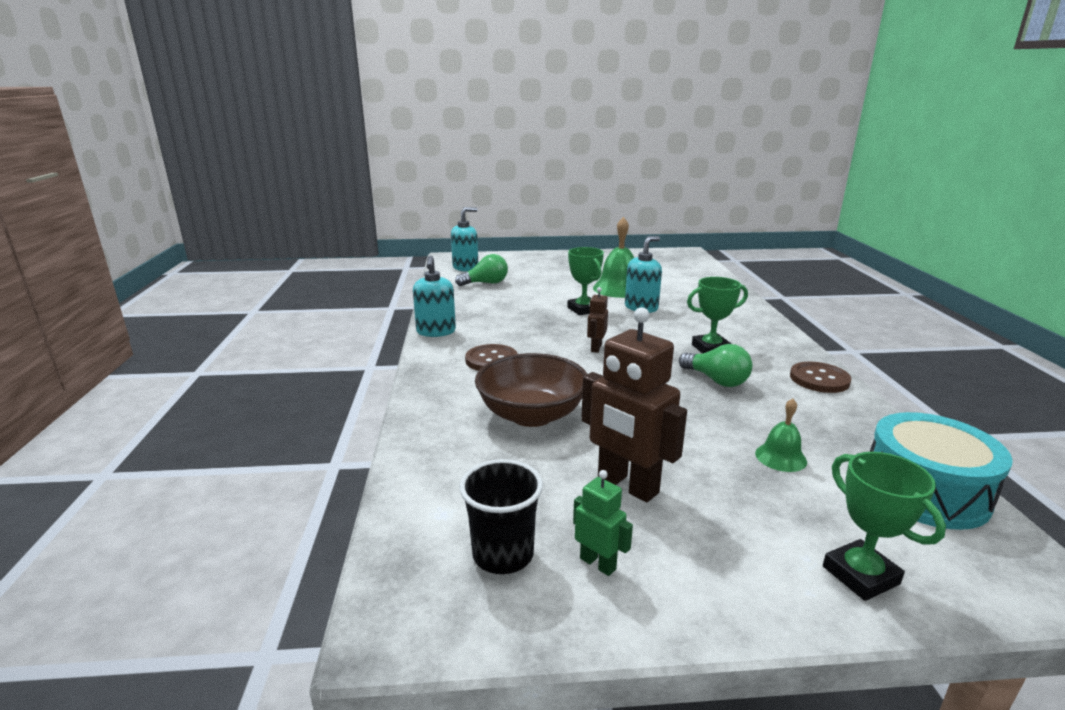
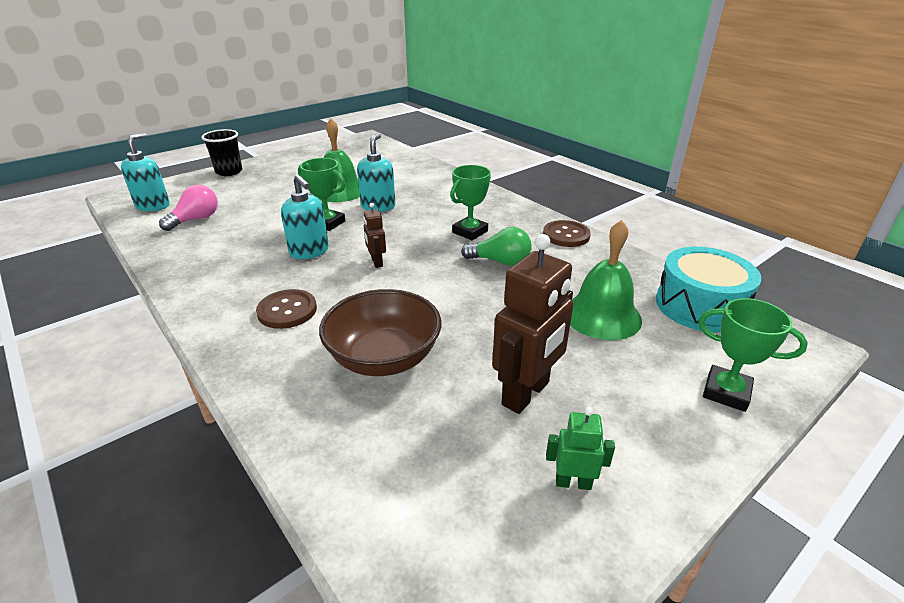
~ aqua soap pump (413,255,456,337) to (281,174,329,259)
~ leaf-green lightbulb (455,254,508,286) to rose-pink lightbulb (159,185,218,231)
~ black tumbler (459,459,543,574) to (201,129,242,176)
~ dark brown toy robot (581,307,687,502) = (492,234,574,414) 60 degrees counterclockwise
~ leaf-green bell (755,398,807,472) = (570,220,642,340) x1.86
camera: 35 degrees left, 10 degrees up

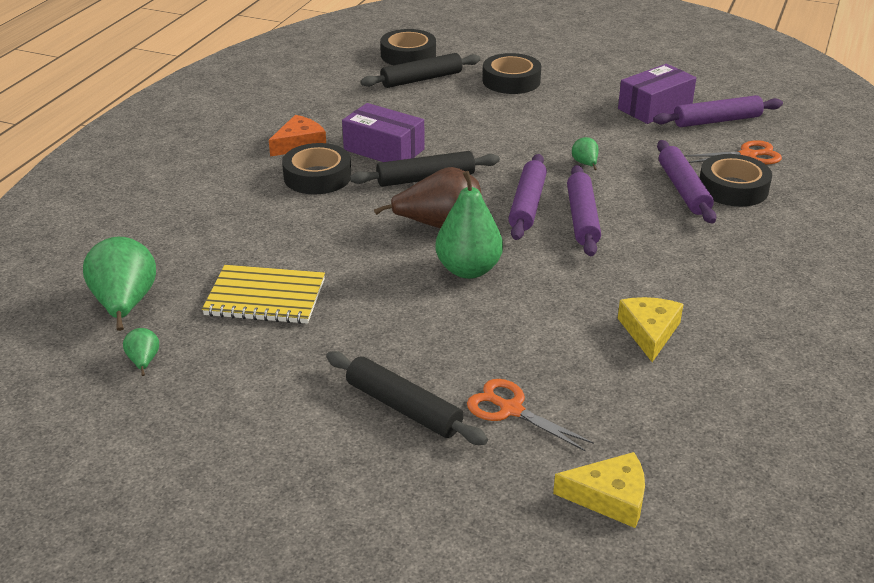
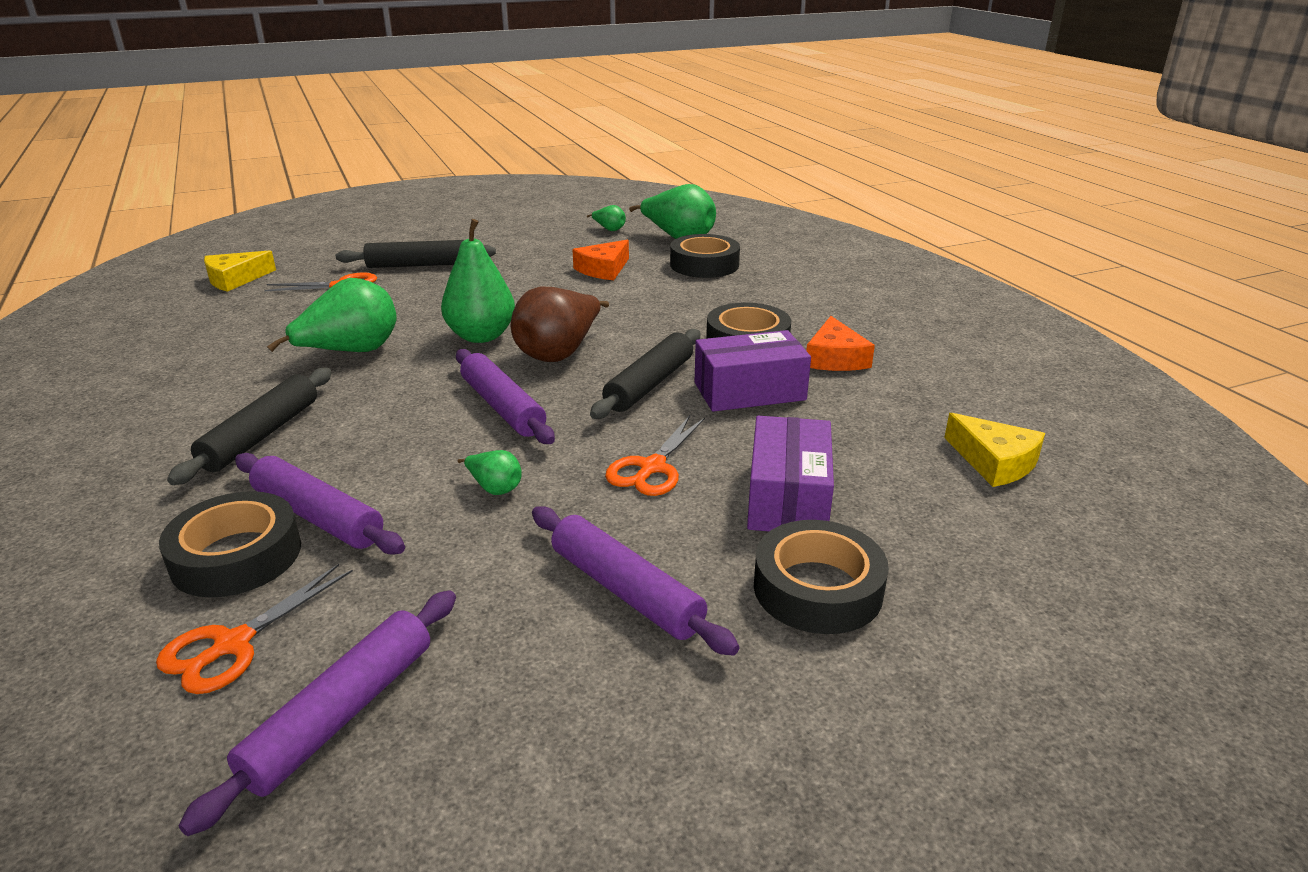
~ yellow notebook (202,265,325,324) to orange piece of cheese (573,240,629,280)
~ black dough roller (360,53,481,88) to (167,368,332,485)
~ black roll of tape (380,29,436,65) to (670,234,740,278)
~ violet dough roller (567,165,601,256) to (532,506,740,656)
~ violet box (618,64,696,124) to (747,416,834,531)
~ yellow piece of cheese (618,297,684,362) to (944,413,1045,487)
+ leaf-green toy pear (267,278,397,352)
+ orange pair of scissors (605,416,705,496)
camera: 135 degrees right, 5 degrees down

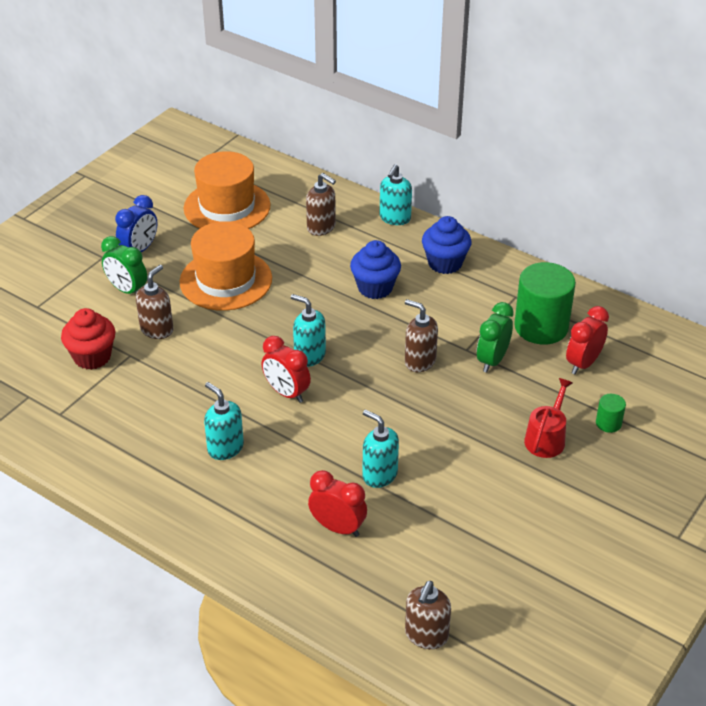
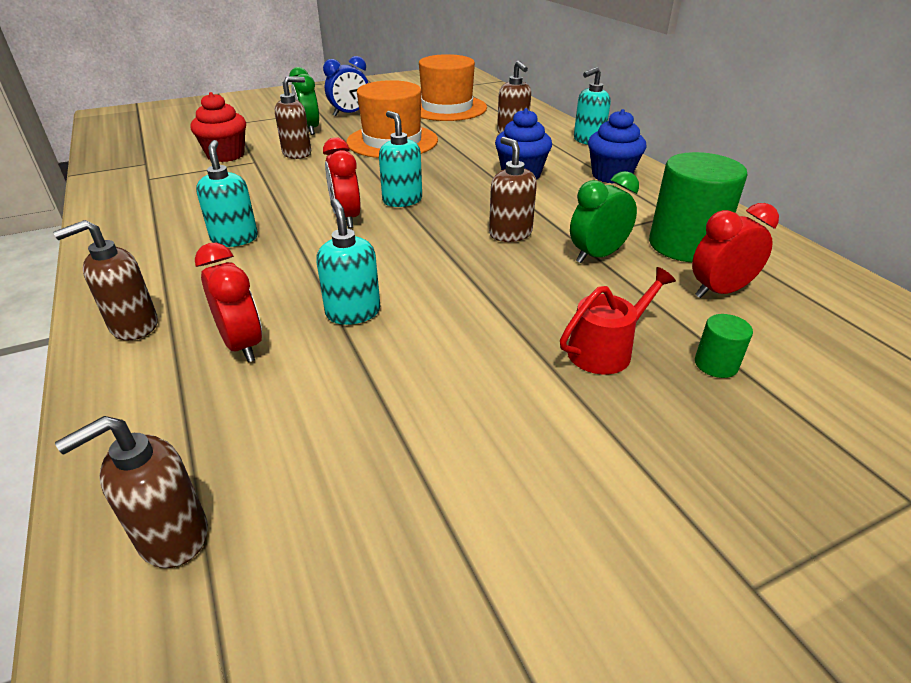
+ dark brown soap pump (53,220,158,340)
camera: 30 degrees right, 5 degrees down

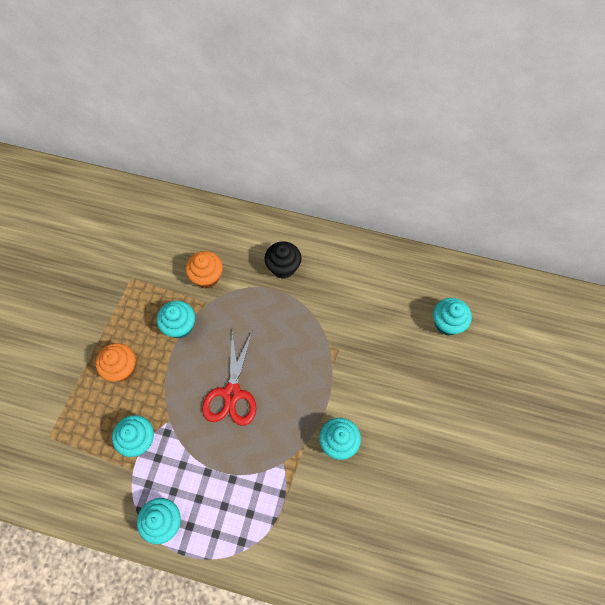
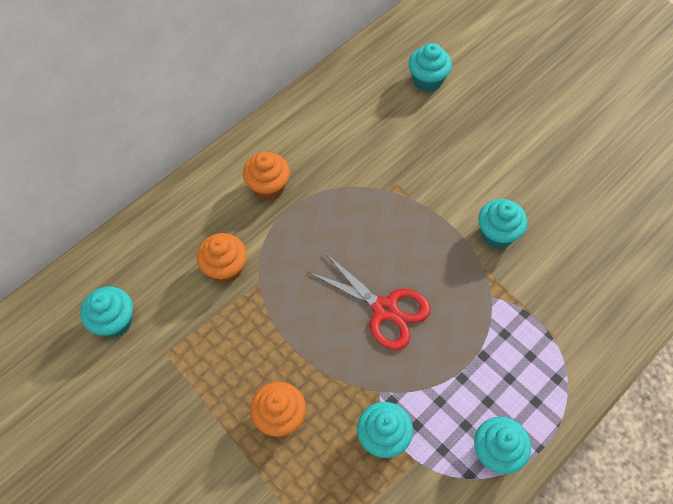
~ aqua fairy cake (157,301,195,338) to (80,286,133,338)
~ black fairy cake (265,241,302,279) to orange fairy cake (243,152,290,201)
camera: 60 degrees left, 5 degrees down

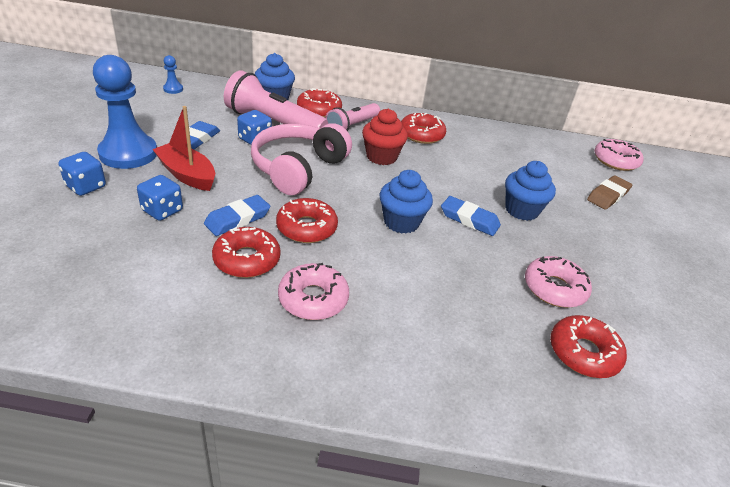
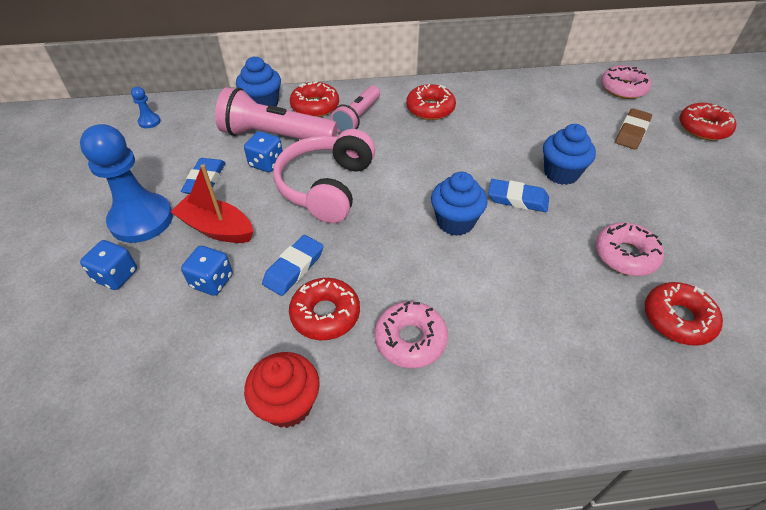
~ crimson glazed donut (276,198,338,243) to (679,103,736,141)
~ crimson fairy cake (362,109,408,165) to (244,352,320,428)
camera: 10 degrees left, 10 degrees up

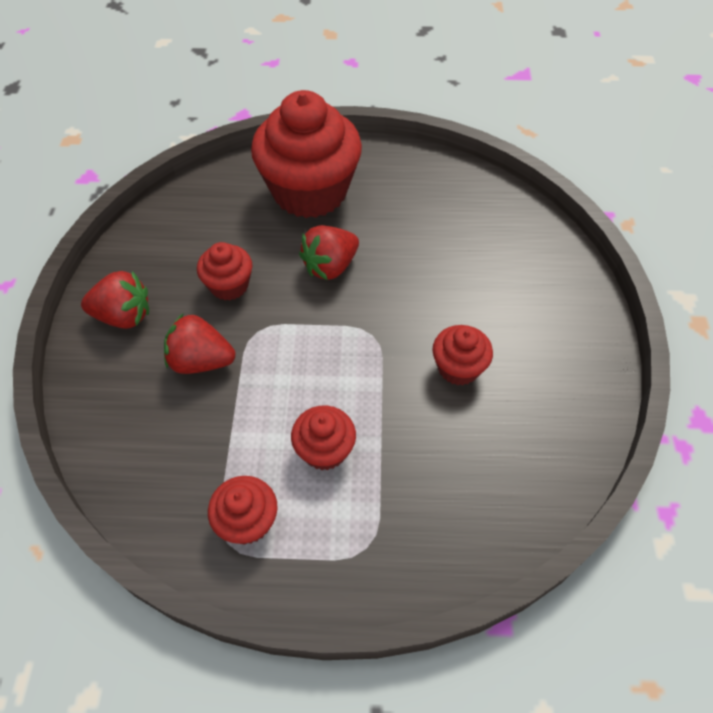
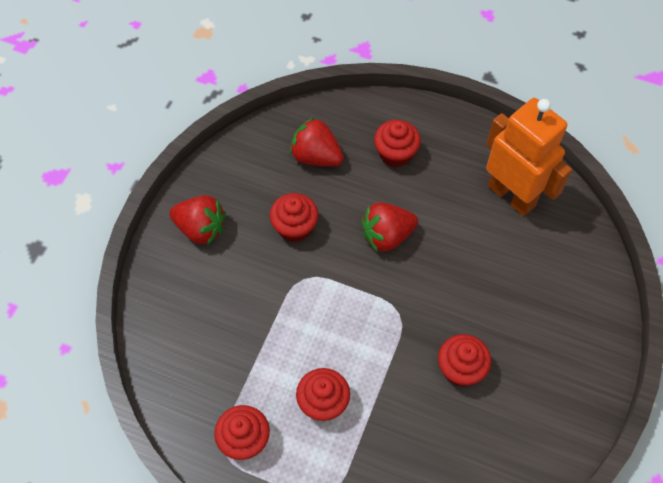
~ crimson strawberry (164,313,235,374) to (290,117,344,167)
~ crimson fairy cake (251,90,362,218) = (374,120,421,167) x0.47
+ orange toy robot (486,98,572,216)
camera: 20 degrees right, 5 degrees up

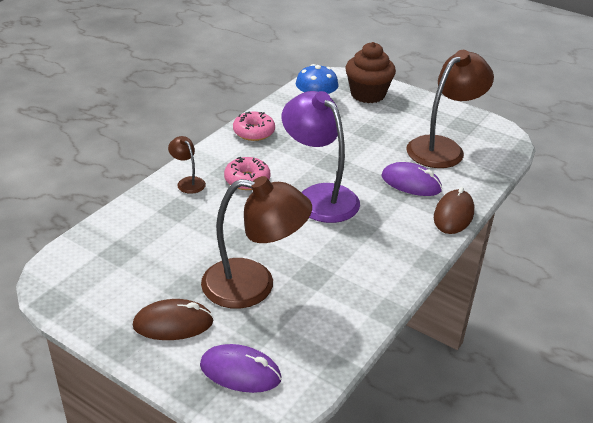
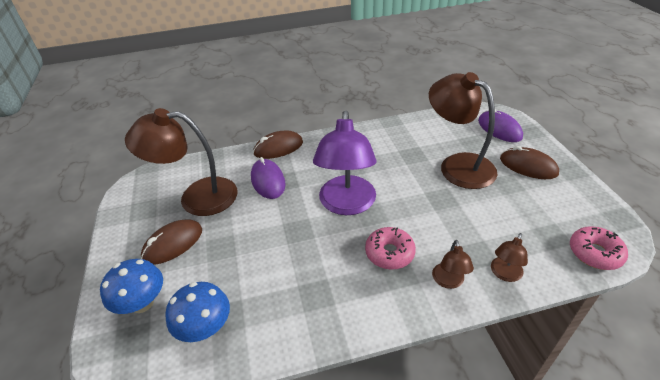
~ rose-pink glazed donut (233,112,275,141) to (570,226,628,270)
~ dark brown fairy cake (345,42,396,103) to blue fungus (100,259,163,314)
+ dark brown mouse (141,219,202,265)
+ dark brown reading lamp (491,233,528,282)
camera: 135 degrees left, 5 degrees up

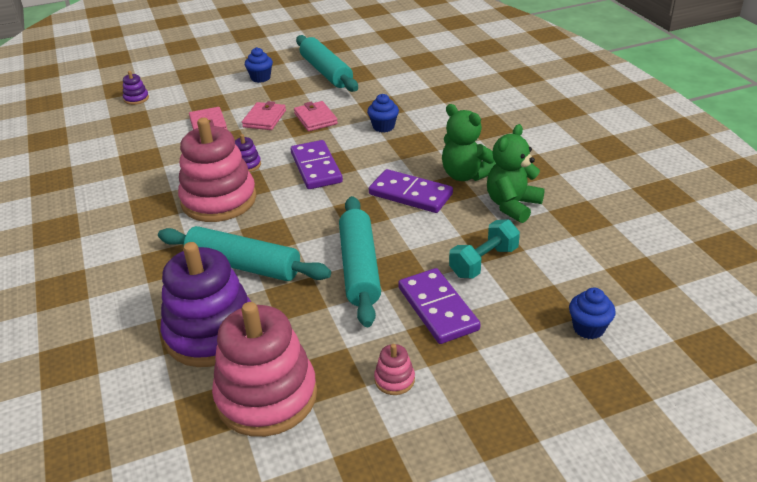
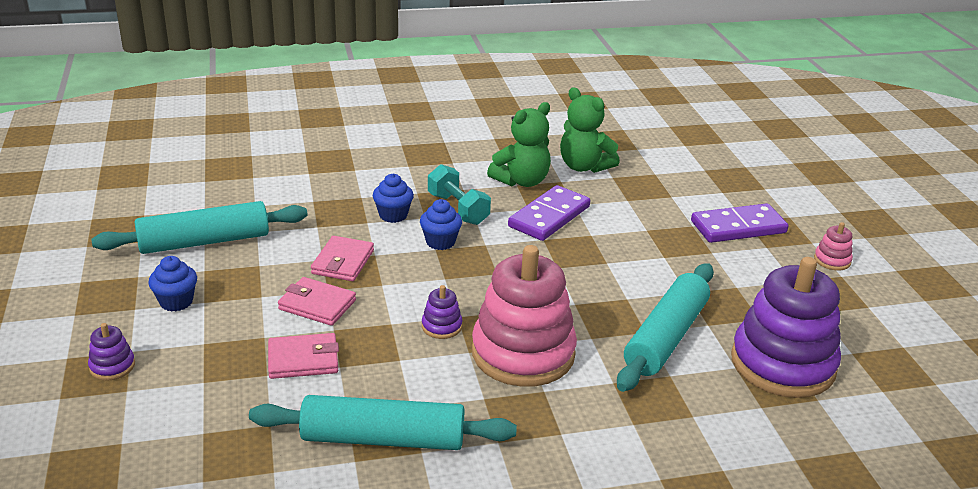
~ violet stacking rings (123,71,149,105) to (88,323,135,380)
- rose-pink stacking rings (212,302,317,437)
- violet domino tile (291,140,343,189)
~ rose-pink wallet (294,101,338,131) = (311,236,374,281) 60 degrees counterclockwise
~ aqua dough roller (339,196,381,327) to (249,395,517,450)
~ aqua free weight (449,219,520,278) to (428,164,491,225)
~ blue fairy cake (569,287,616,339) to (420,199,462,250)
camera: 85 degrees left, 5 degrees down

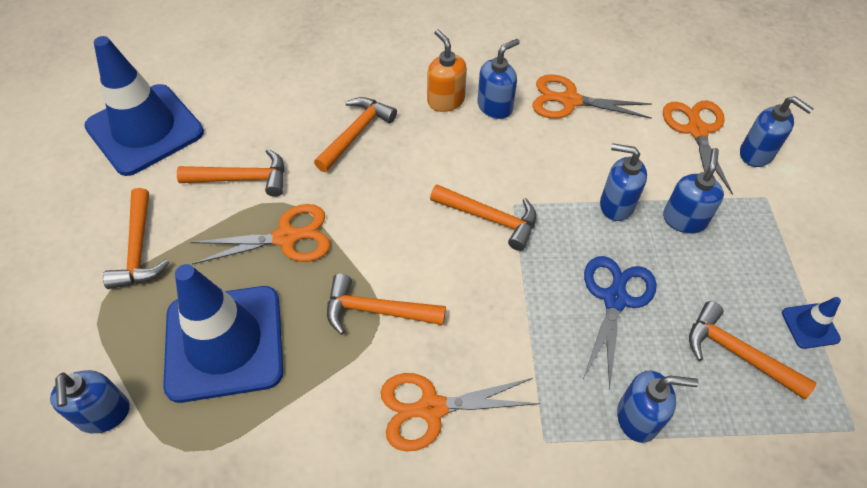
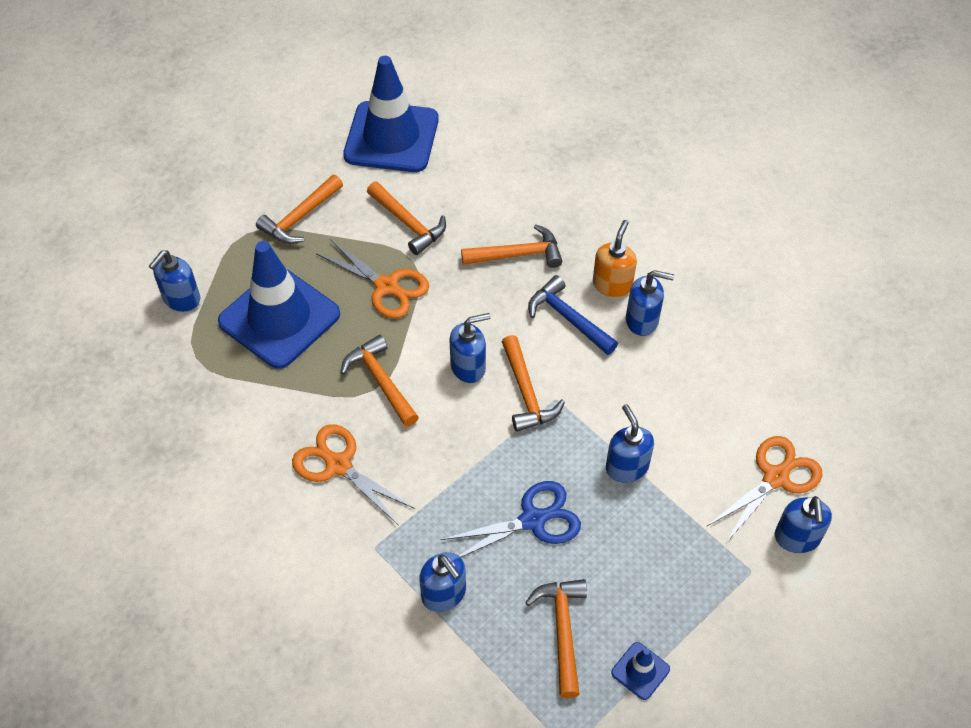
- orange pair of scissors (532,74,652,119)
~ blue soap pump (663,148,724,234) to (449,313,490,383)
+ blue carpenter's hammer (528,275,618,355)
camera: 50 degrees right, 0 degrees up

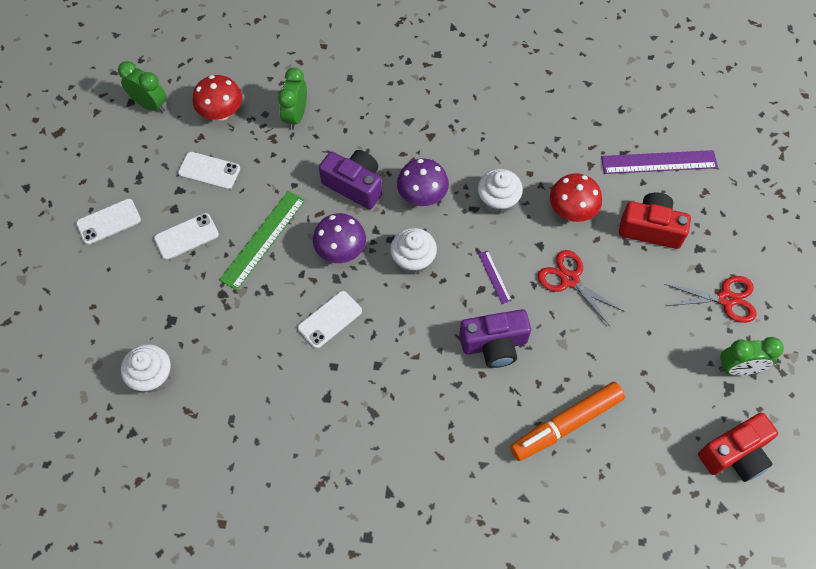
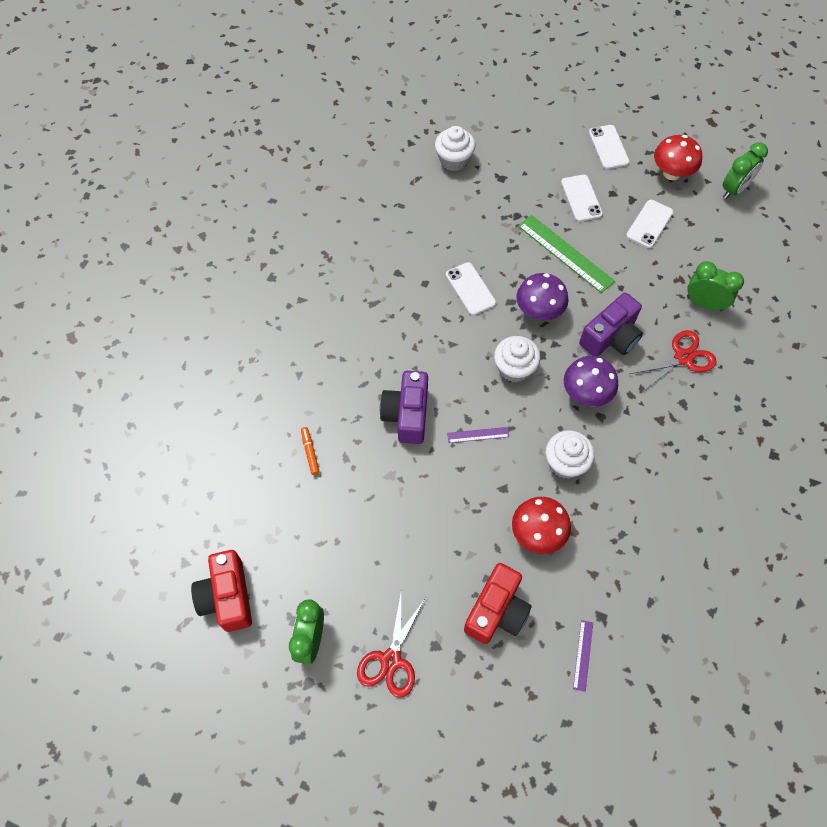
~ crimson fungus (193,75,242,121) to (654,135,702,180)
~ orange marker (510,382,625,461) = (301,427,320,475) x0.42
~ crimson pair of scissors (538,250,625,326) to (630,330,717,391)
~ violet ruler (601,150,718,174) = (573,620,593,692) x0.49
camera: 105 degrees right, 0 degrees up

